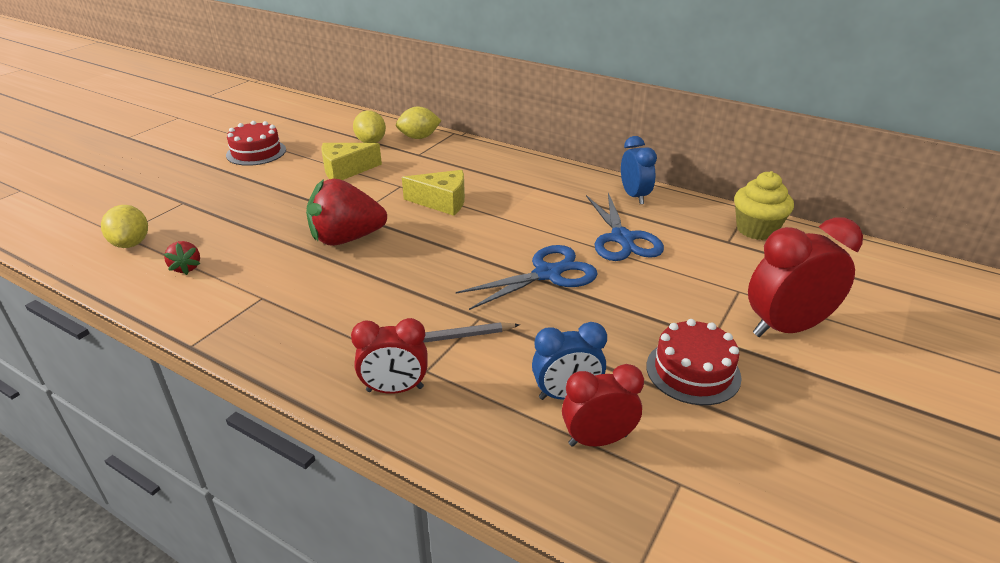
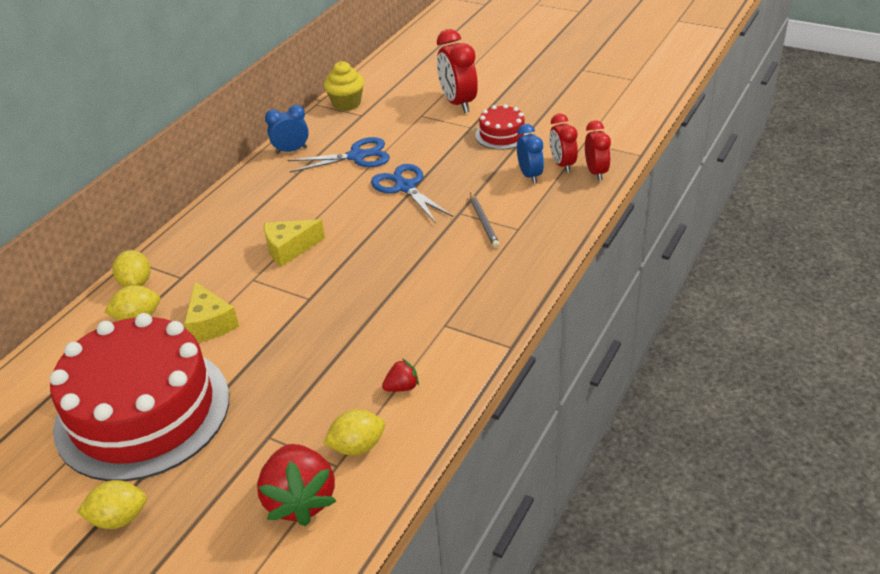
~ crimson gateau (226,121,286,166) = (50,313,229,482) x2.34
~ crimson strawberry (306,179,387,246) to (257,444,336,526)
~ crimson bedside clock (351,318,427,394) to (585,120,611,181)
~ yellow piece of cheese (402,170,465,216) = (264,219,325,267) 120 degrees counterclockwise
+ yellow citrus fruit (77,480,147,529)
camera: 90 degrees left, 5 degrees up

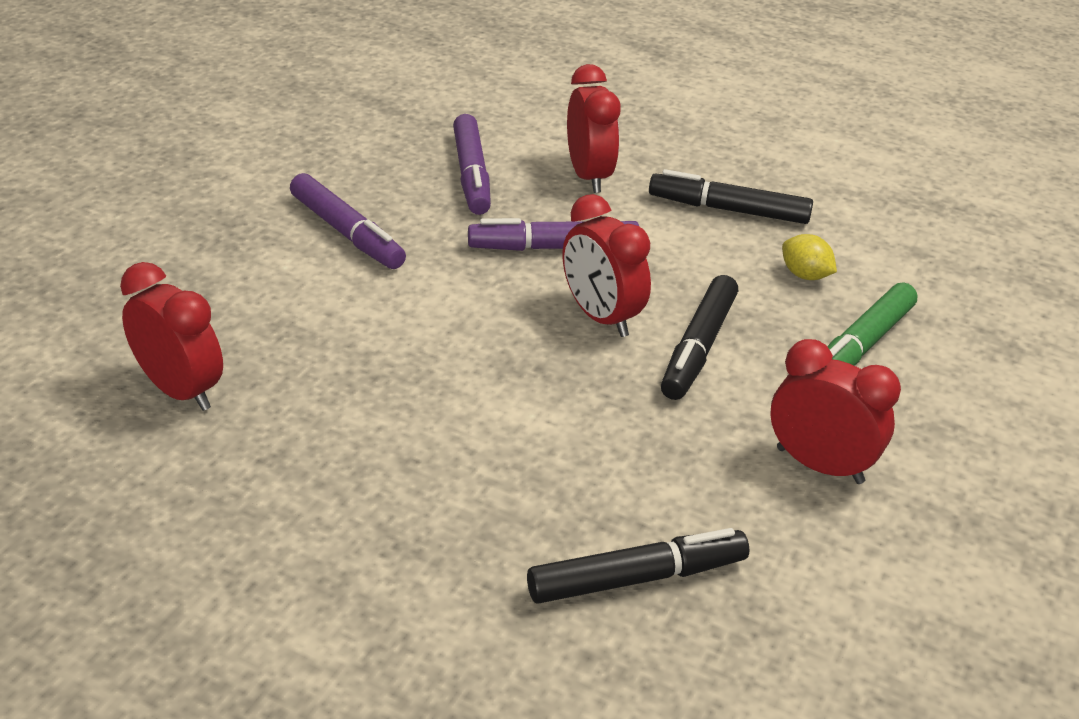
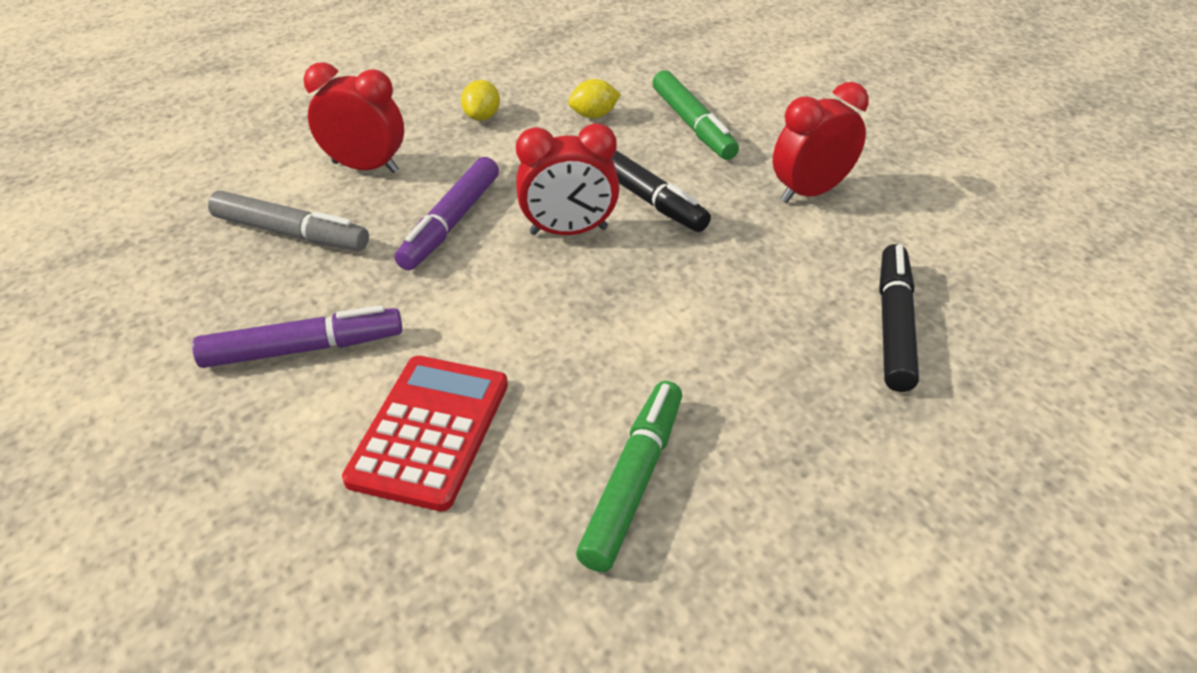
- crimson bedside clock (120,262,223,411)
~ violet marker (453,114,491,215) to ash-grey marker (208,191,369,251)
~ black marker (649,169,813,224) to yellow citrus fruit (461,80,500,121)
+ crimson calculator (342,356,508,511)
+ leaf-green marker (576,381,682,572)
camera: 60 degrees left, 5 degrees up

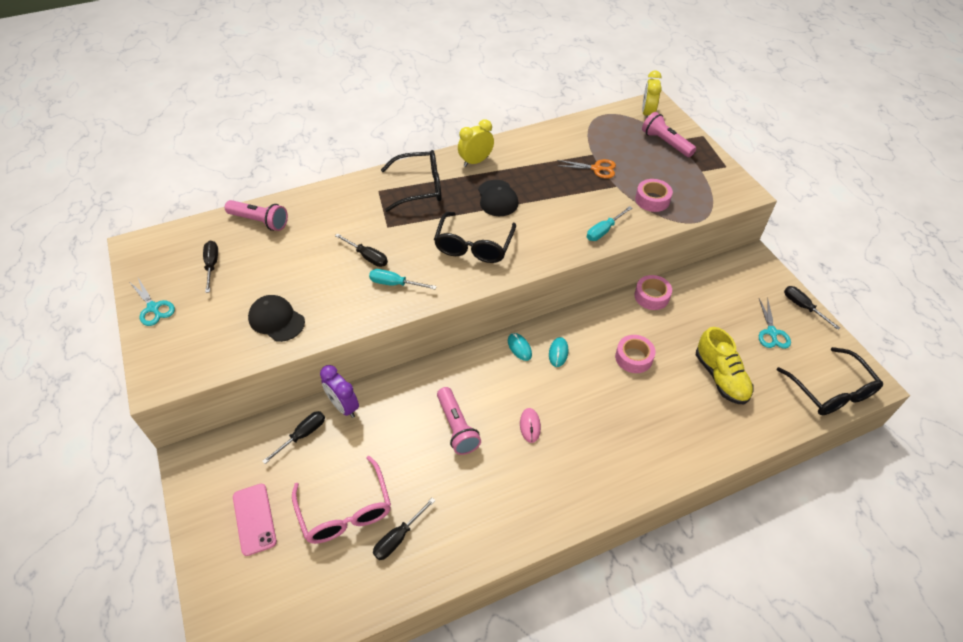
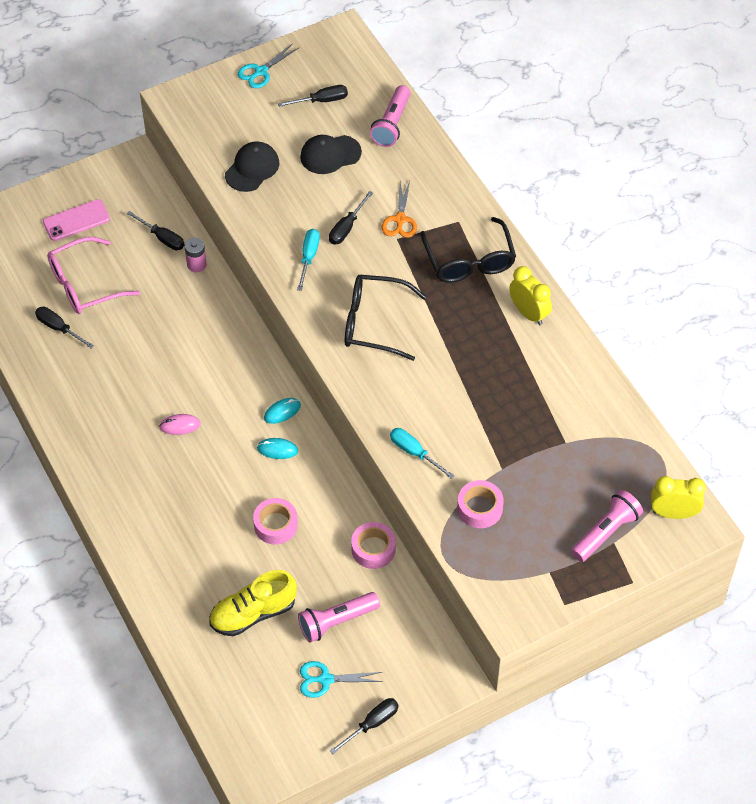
~ violet bedside clock (320,365,359,418) to rose-pink battery (185,238,207,272)
~ rose-pink flashlight (437,387,481,455) to (298,592,380,643)
~ black peaked cap (478,180,519,216) to (300,135,362,174)
~ orange pair of scissors (556,159,616,179) to (382,181,417,238)
- black glasses (777,347,883,415)
camera: 85 degrees right, 5 degrees up

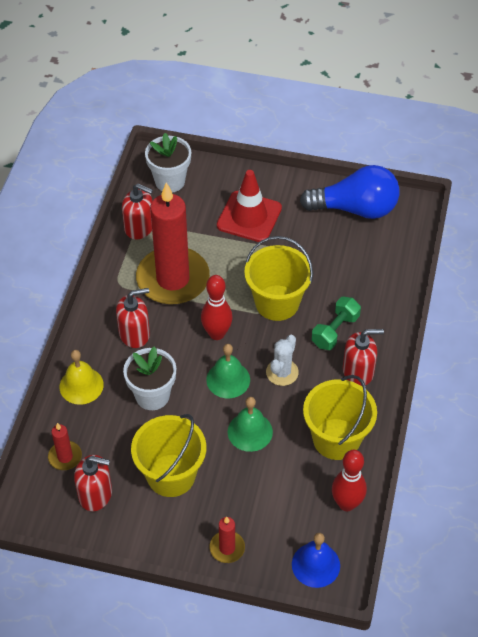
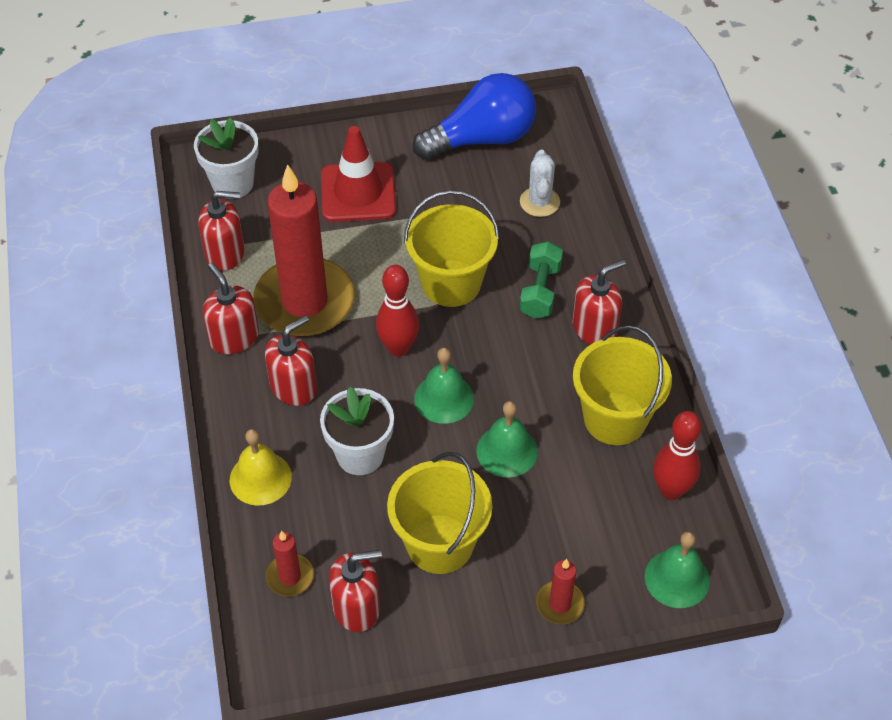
~ white cactus (266,335,299,386) to (520,150,560,217)
~ blue bell (292,533,340,588) to leaf-green bell (644,531,710,608)
+ crimson soap pump (203,263,259,354)
camera: 25 degrees left, 0 degrees up

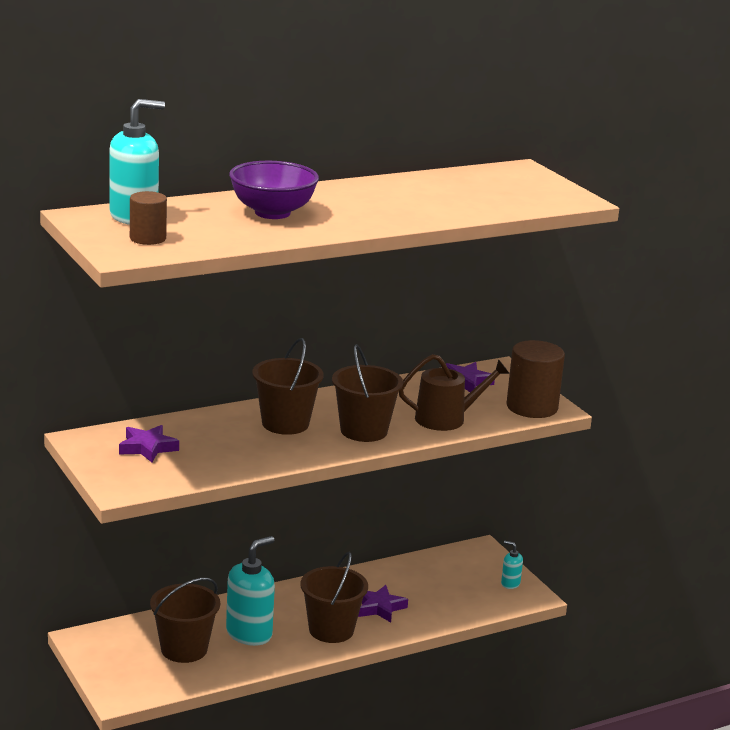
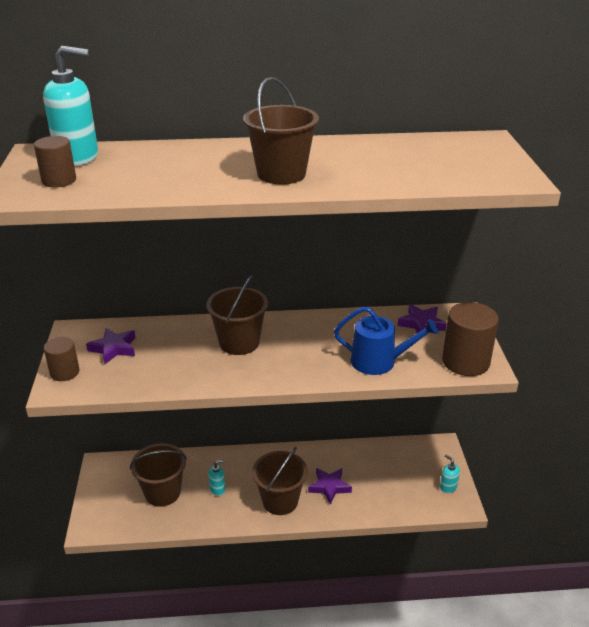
~ aqua soap pump (226,536,275,646) = (208,459,225,496) x0.48
- violet serving bowl (229,161,319,219)
~ dark brown pail (332,344,403,442) to (243,77,319,184)
~ dark brown sprinkling can (399,354,510,431) to blue sprinkling can (334,306,438,375)
+ dark brown cylinder (44,337,79,381)
camera: 25 degrees right, 10 degrees up

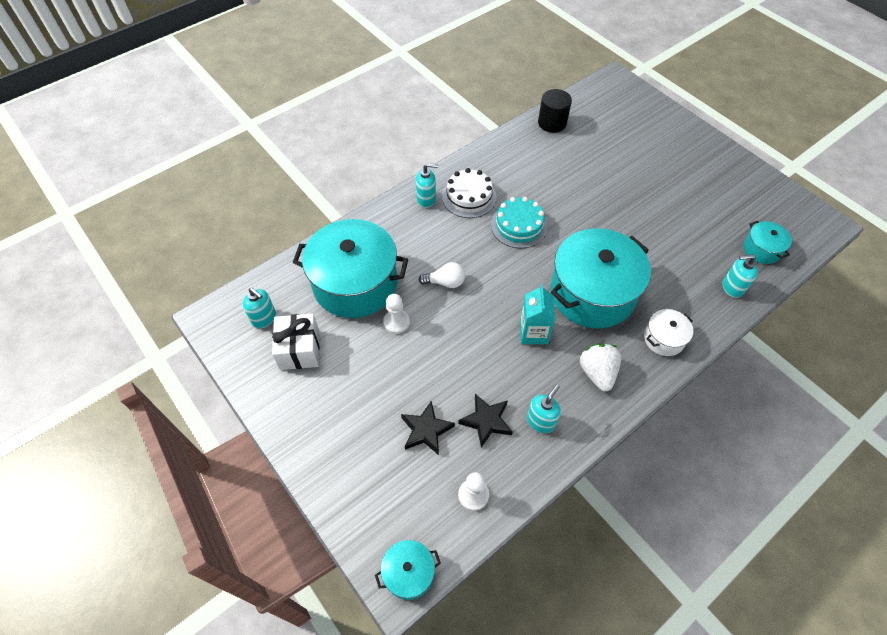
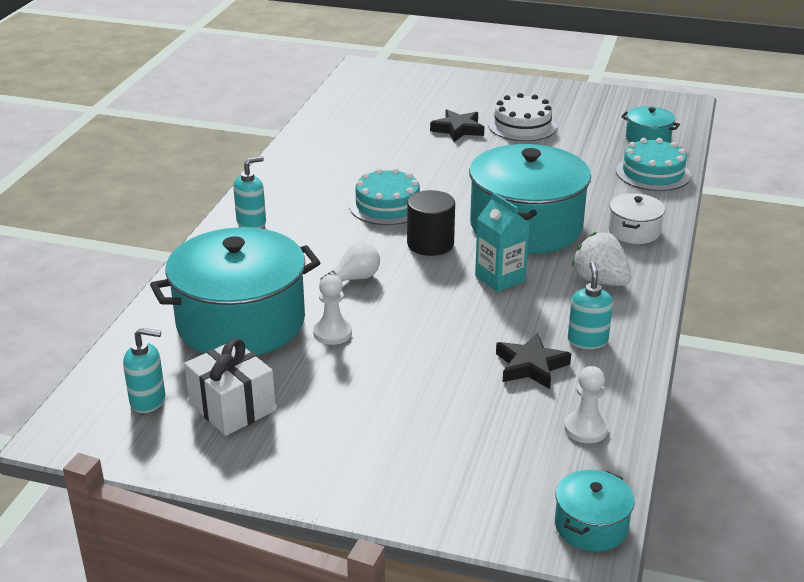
~ black star shape (401,401,455,455) to (430,110,484,142)
~ white gateau (442,168,497,218) to (489,93,557,141)
~ black cylinder (538,89,572,133) to (407,190,455,256)
~ aqua soap pump (723,254,758,298) to aqua gateau (616,138,691,191)
camera: 35 degrees left, 25 degrees down

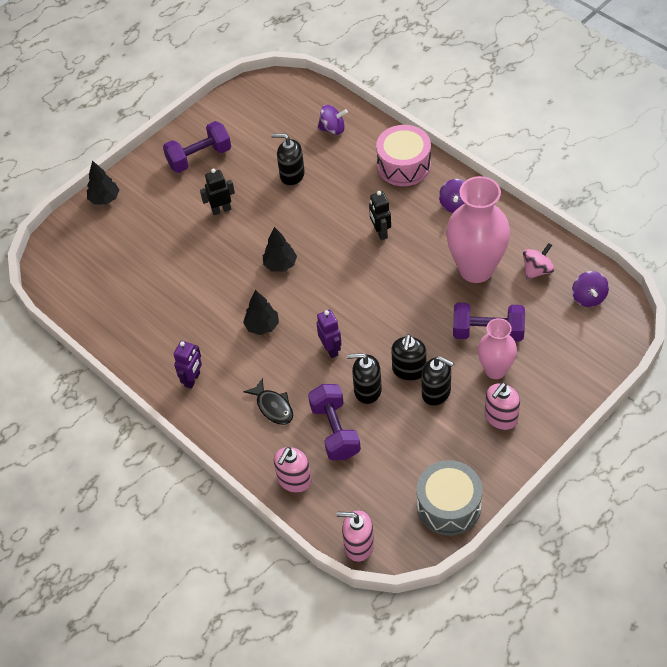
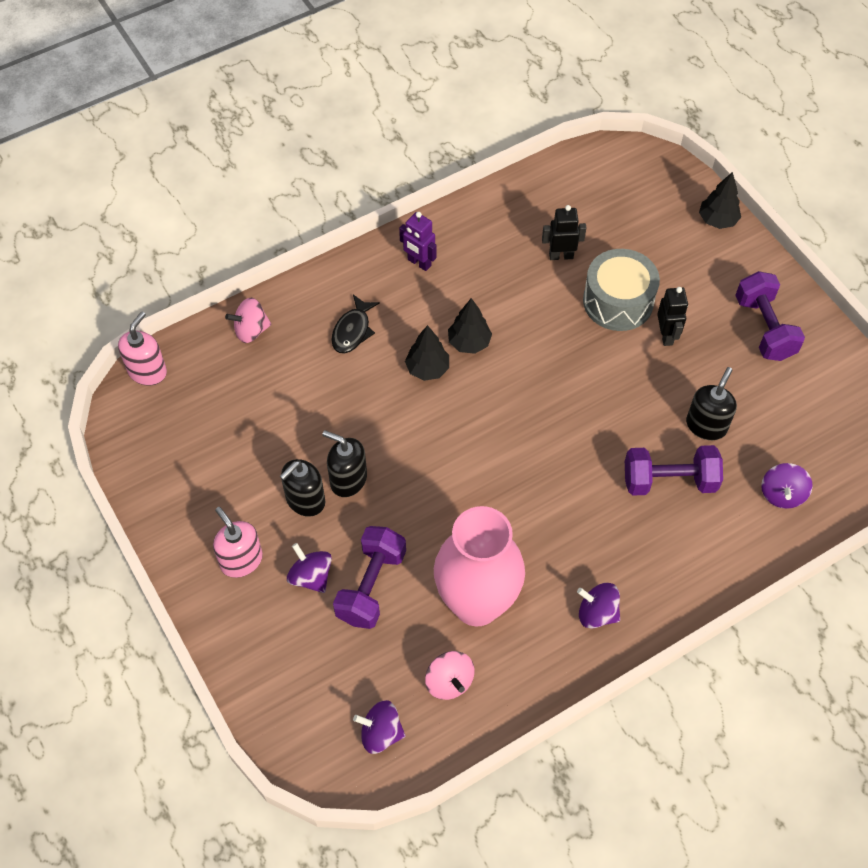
~ black toy fish (243,378,293,425) = (331,294,380,354) 45 degrees counterclockwise
~ black tree (263,227,297,272) to (405,325,449,381)
~ rose-pink soap pump (274,447,312,493) to rose-pink toy top (225,298,272,343)
~ violet free weight (308,384,361,460) to (625,445,723,496)
- violet toy robot (317,310,342,358)
- black soap pump (347,353,382,404)
~ black toy robot (369,191,391,240) to (542,205,586,260)
- rose-pink drum (376,125,431,186)
~ ash-grey drum (417,460,482,536) to (583,249,660,331)
~ rose-pink vase (478,318,517,379) to violet toy top (287,543,332,593)
camera: 100 degrees right, 5 degrees up

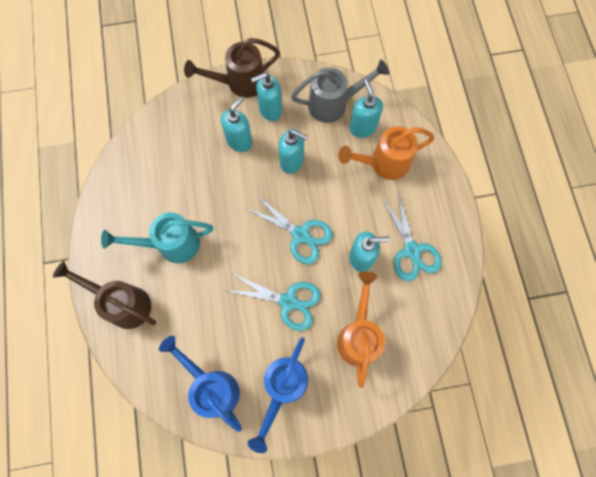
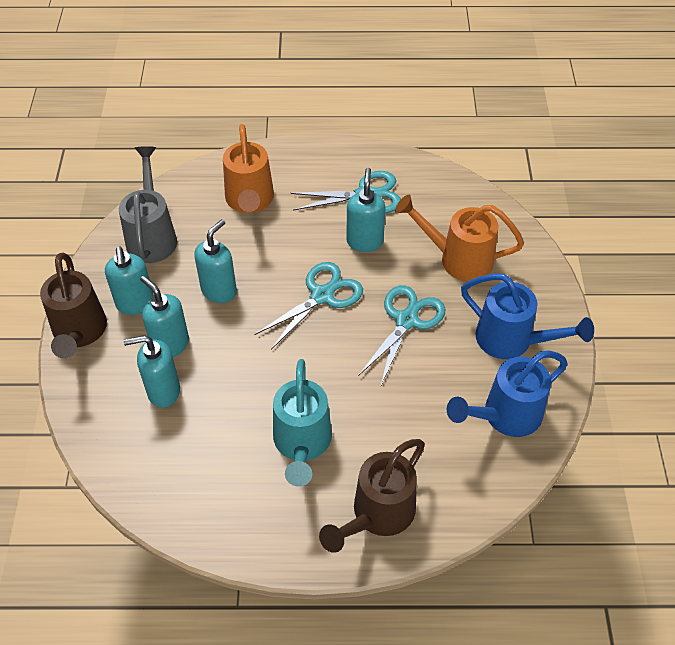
~ aqua soap pump (349,79,383,138) to (124,335,180,408)
camera: 80 degrees left, 20 degrees down

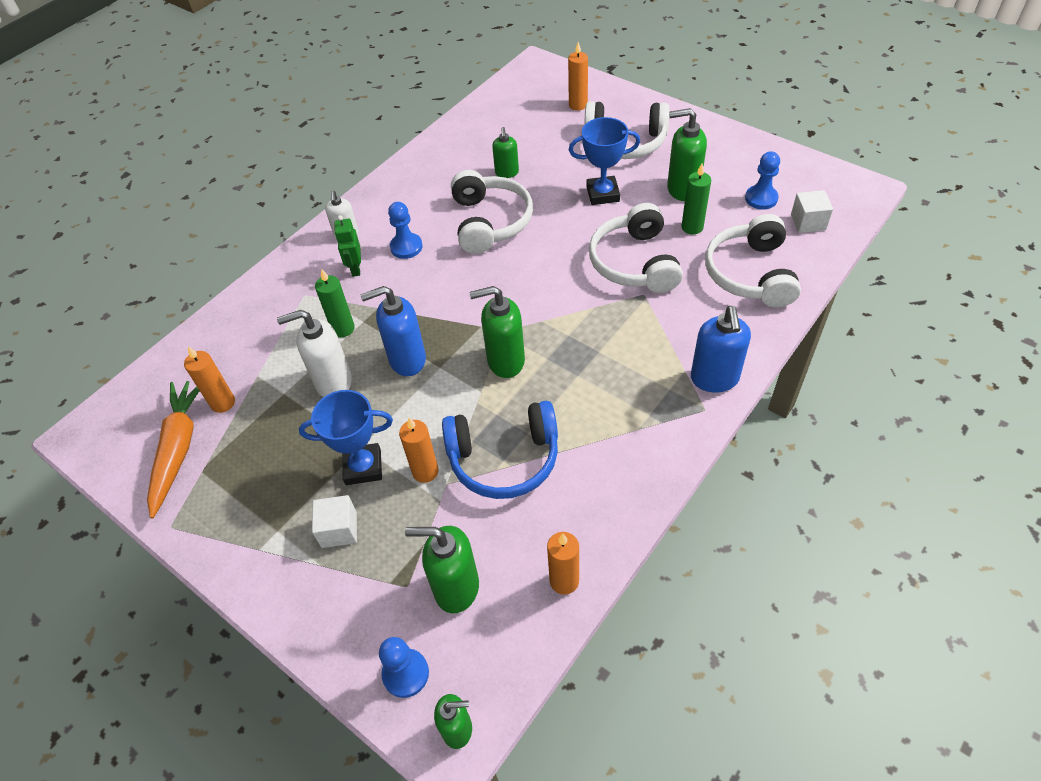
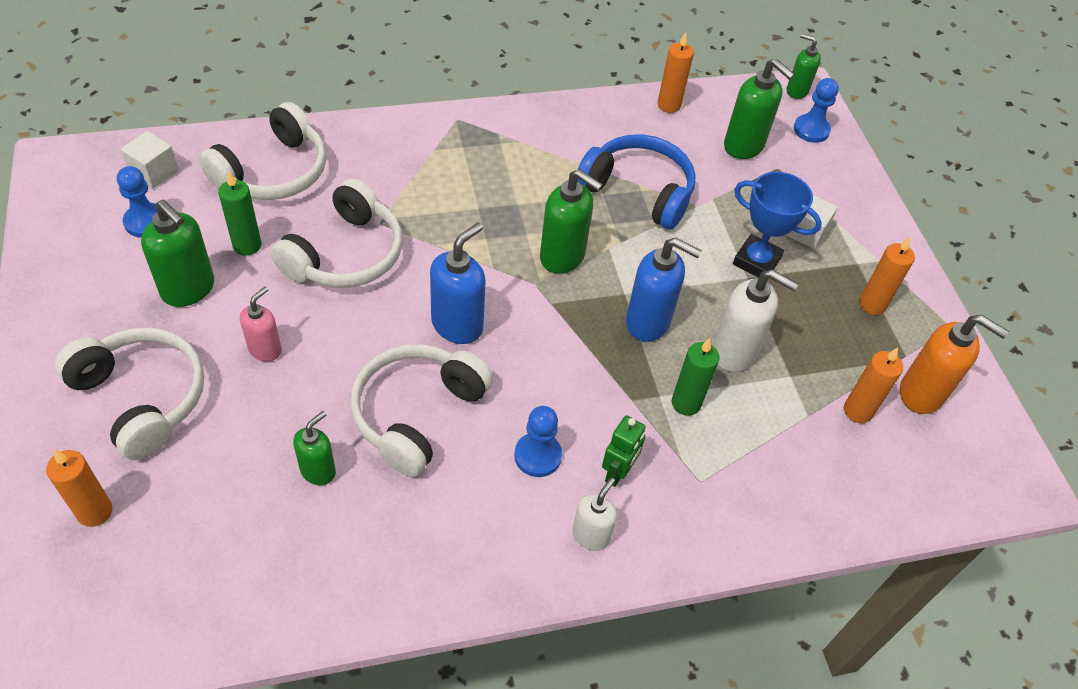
~ orange root vegetable (147,381,199,518) to orange soap pump (900,315,1009,414)
~ orange wax candle (399,418,439,483) to (859,237,915,315)
~ blue trophy (569,117,640,205) to rose-pink soap pump (240,287,282,362)
~ blue soap pump (691,306,751,392) to (430,223,486,344)
camera: 150 degrees left, 0 degrees up

